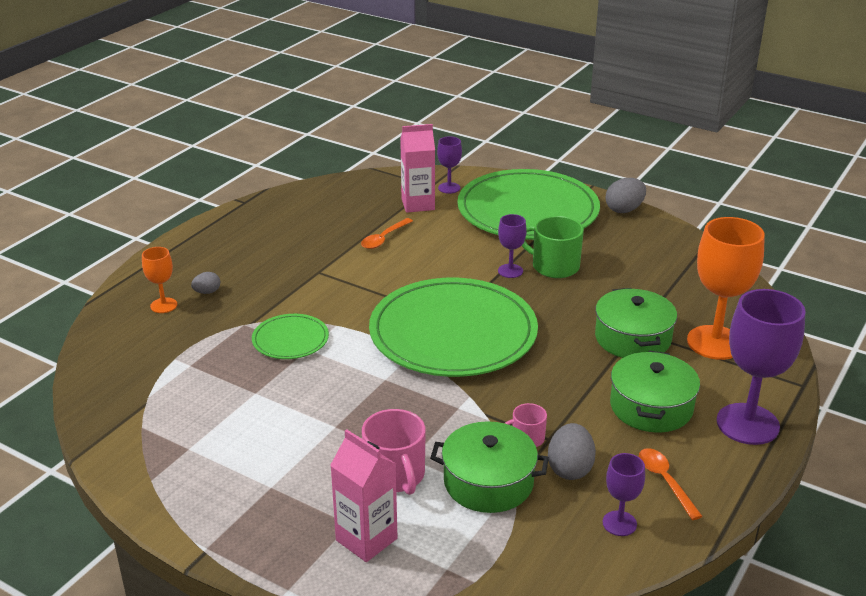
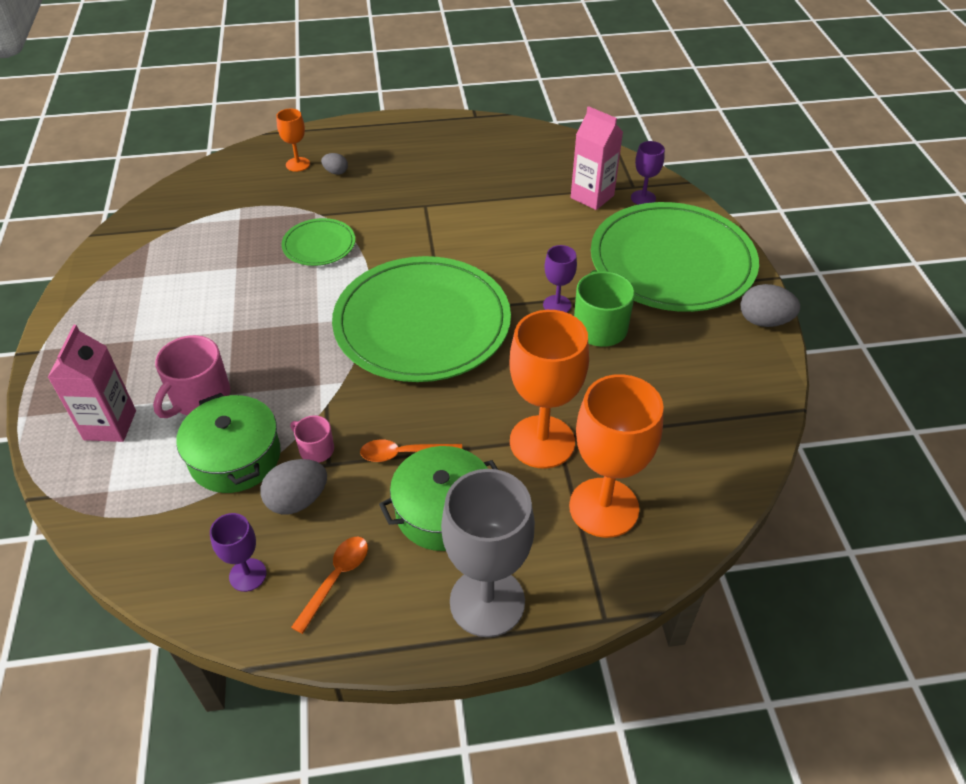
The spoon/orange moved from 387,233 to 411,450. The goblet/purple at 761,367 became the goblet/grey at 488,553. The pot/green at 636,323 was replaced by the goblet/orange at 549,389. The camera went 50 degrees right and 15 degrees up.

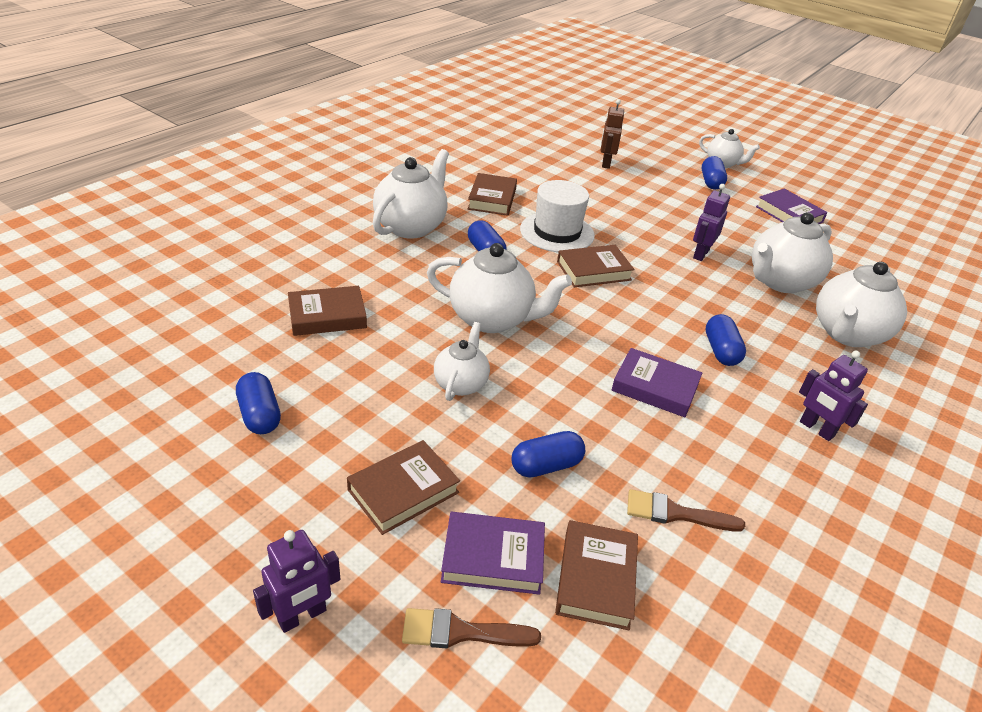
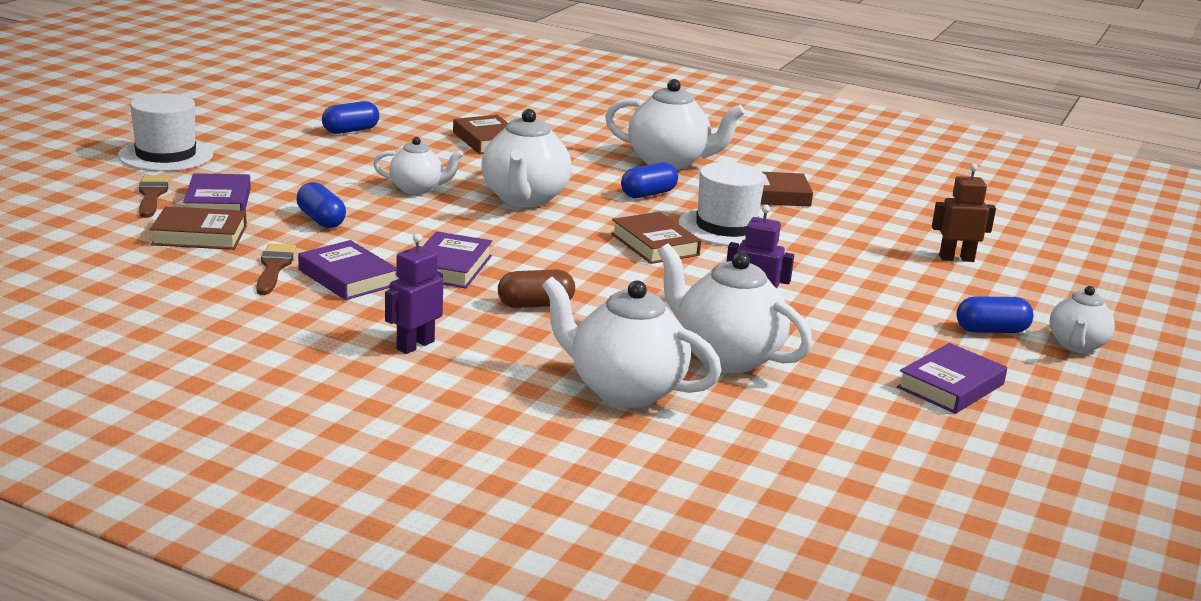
The robot/purple at 296,581 was replaced by the hat/white at 165,132. The book/purple at 347,270 appeared. The capsule/blue at 726,340 became the capsule/brown at 536,288. The book/brown at 403,487 disappeared. The camera went 80 degrees right and 15 degrees down.

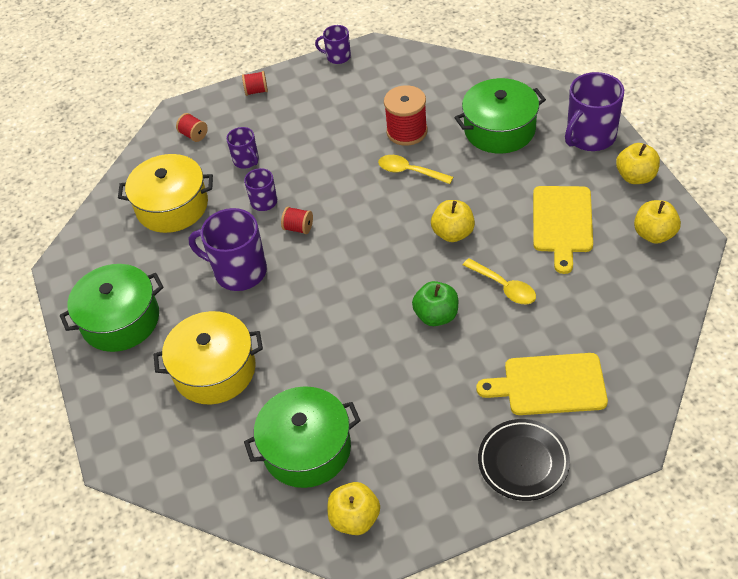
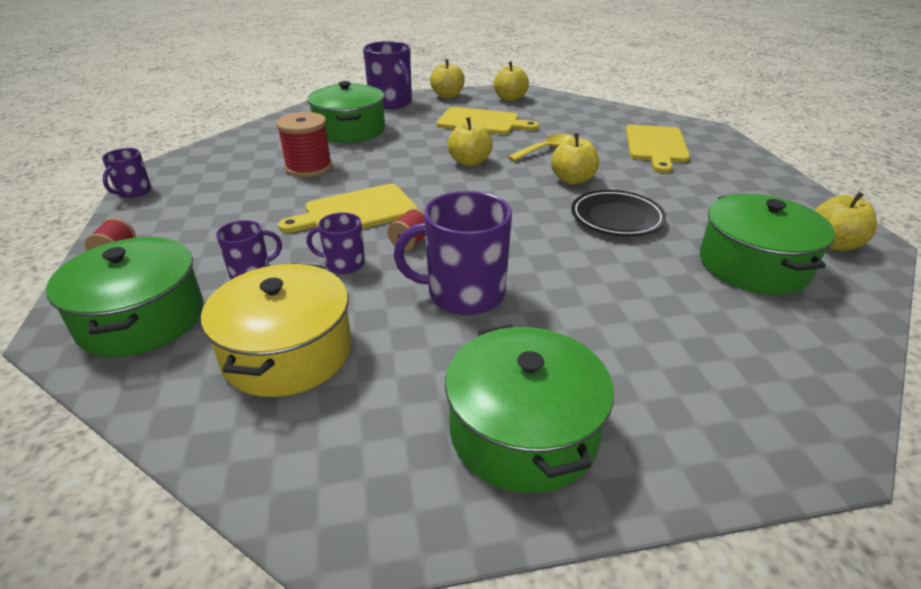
The spool/red at 192,127 was replaced by the pot/green at 124,297. The cutting board/yellow at 348,208 appeared. The mug/purple at 228,249 turned 60 degrees clockwise. The apple/green at 435,303 became the apple/yellow at 575,159. The plate/black moved from 524,460 to 618,213. The pot/yellow at 208,358 disappeared. The spoon/yellow at 415,169 disappeared. The camera went 85 degrees left and 15 degrees down.

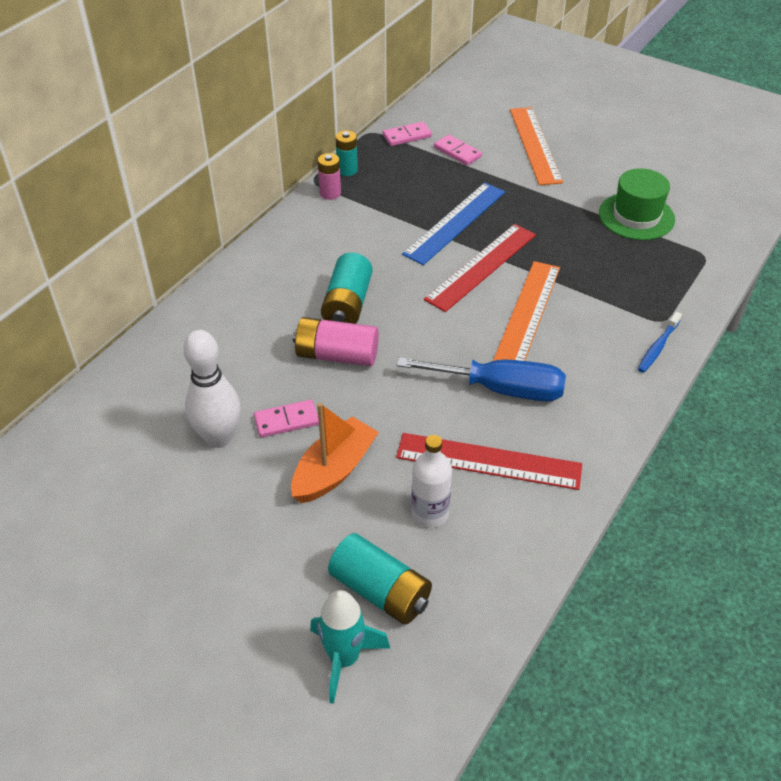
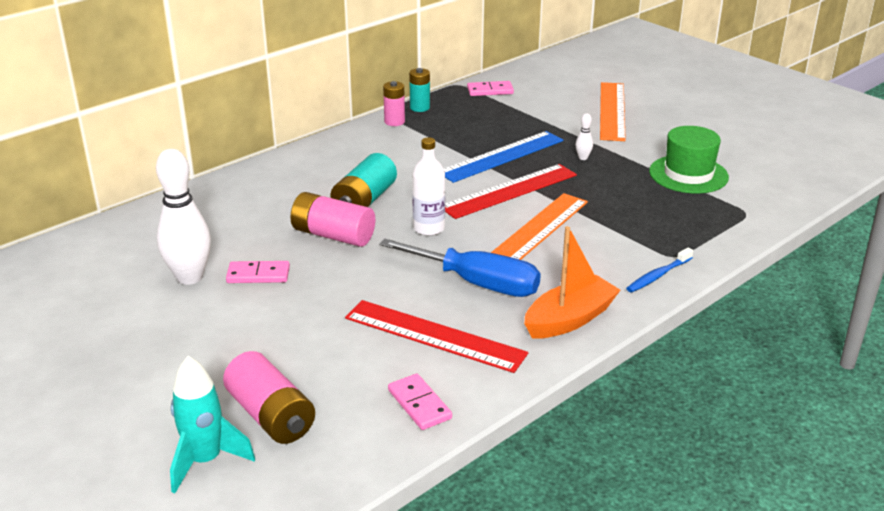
The battery/turquoise at 380,579 became the battery/pink at 269,397. The domino/pink moved from 458,150 to 420,402. The bottle/white moved from 431,481 to 428,186. The boat/orange moved from 335,453 to 572,282. The bowling pin/white at 584,136 appeared. The camera went 15 degrees right and 15 degrees down.

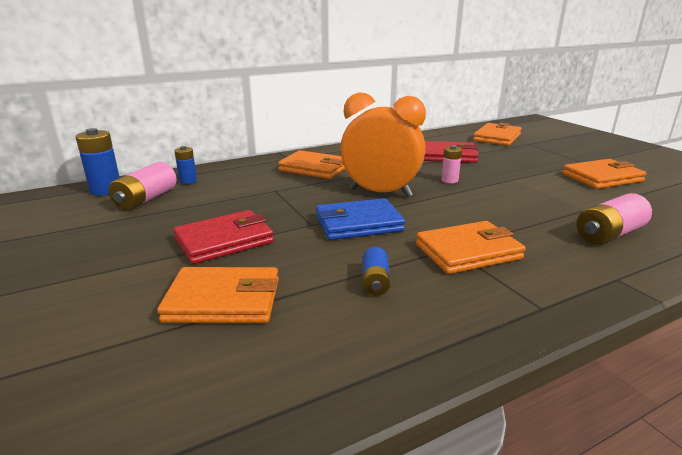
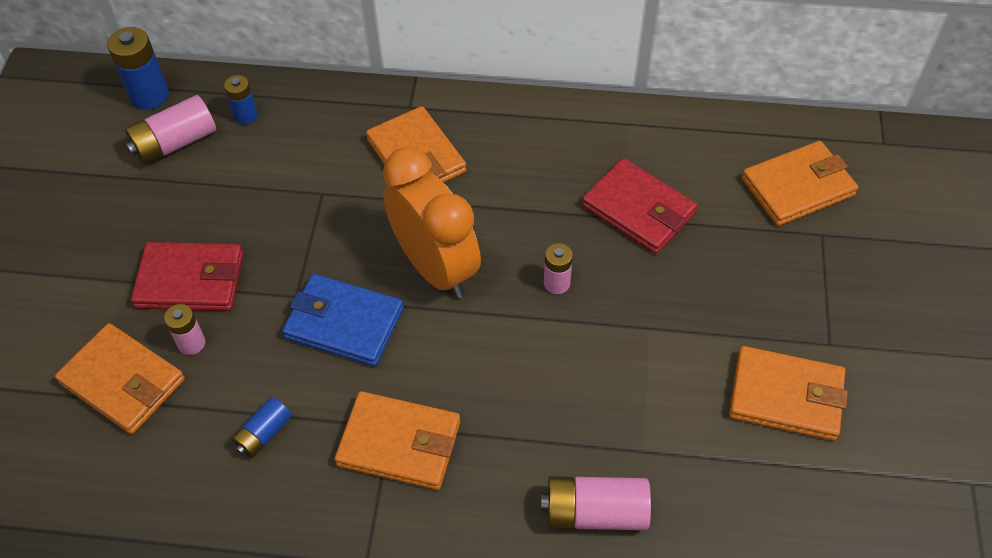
The battery/pink at 184,329 appeared. The camera went 35 degrees right and 30 degrees up.

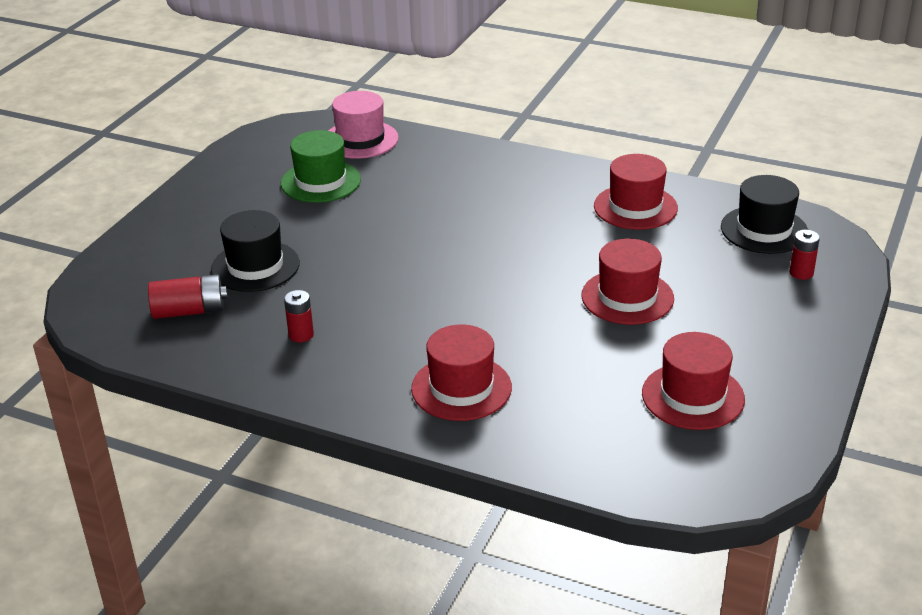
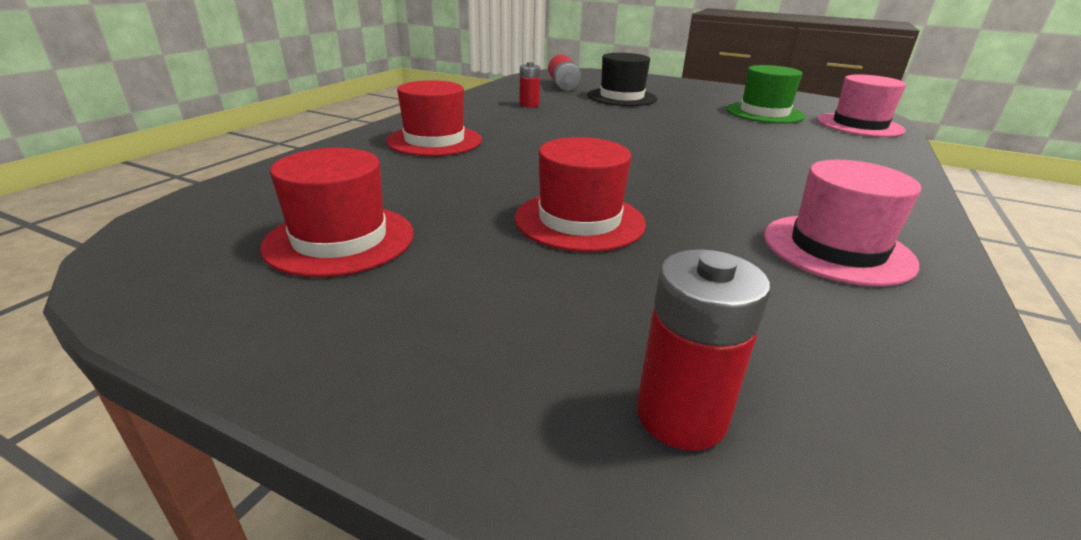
The battery/red at 804,255 changed to 1.51 times the size. The hat/red at 636,192 became the hat/pink at 842,223. The hat/black at 764,214 disappeared. The camera went 90 degrees right and 5 degrees down.

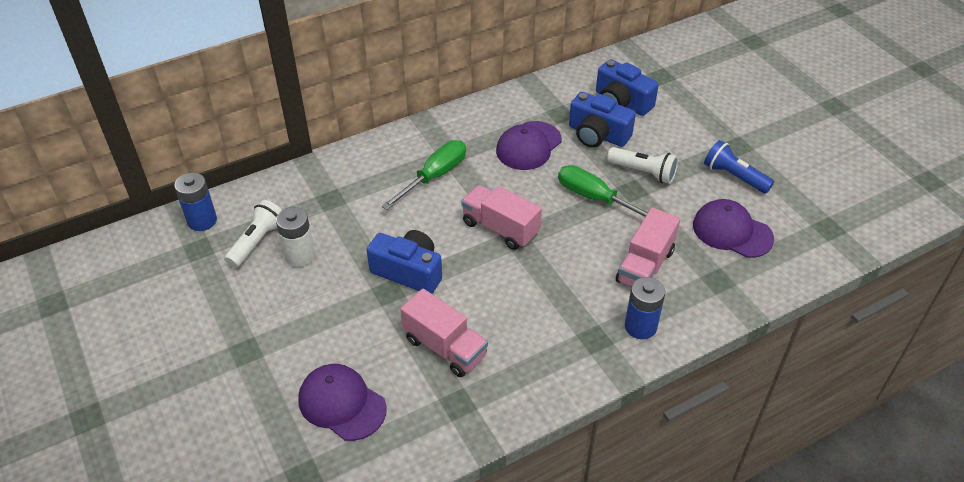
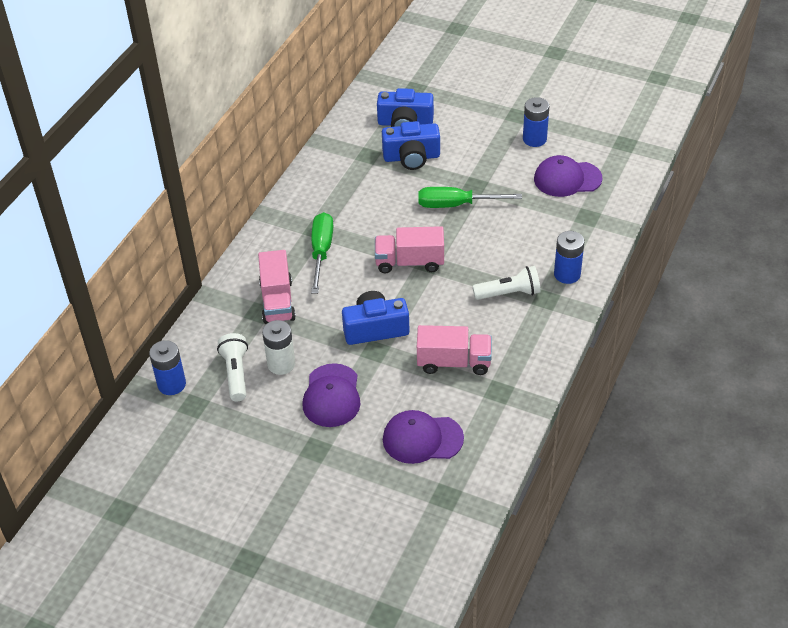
The truck/pink moved from 648,247 to 277,287. The cap/purple moved from 529,145 to 331,395. The flashlight/white moved from 642,165 to 507,283. The flashlight/blue at 739,167 was replaced by the battery/blue at 536,122. The camera went 35 degrees left and 0 degrees up.

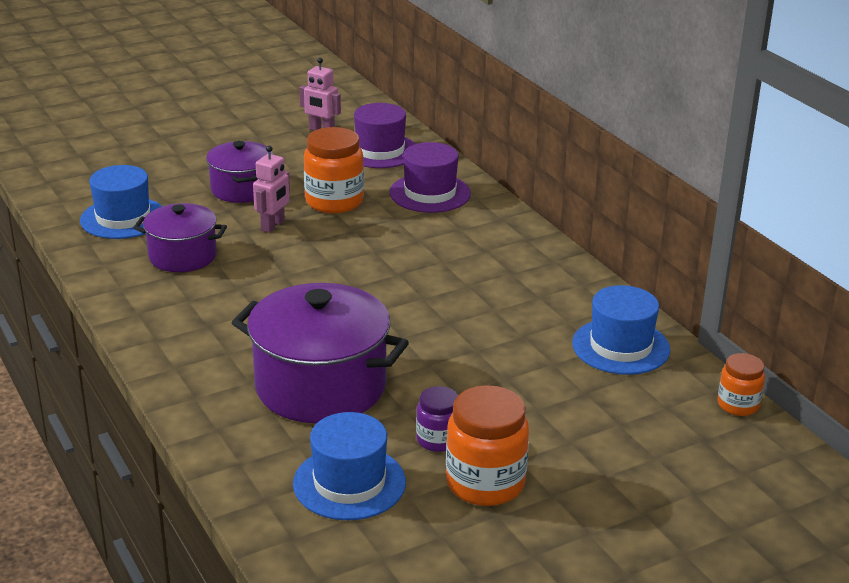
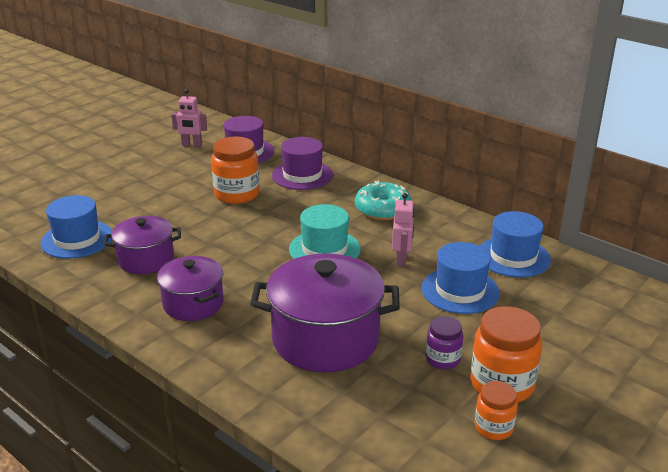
The pot/purple moved from 239,172 to 190,288. The hat/turquoise at 325,231 appeared. The donut/turquoise at 383,200 appeared. The robot/pink moved from 271,189 to 403,229. The hat/blue moved from 349,466 to 460,278. The jar/orange moved from 741,384 to 496,410. The camera went 20 degrees left and 0 degrees up.

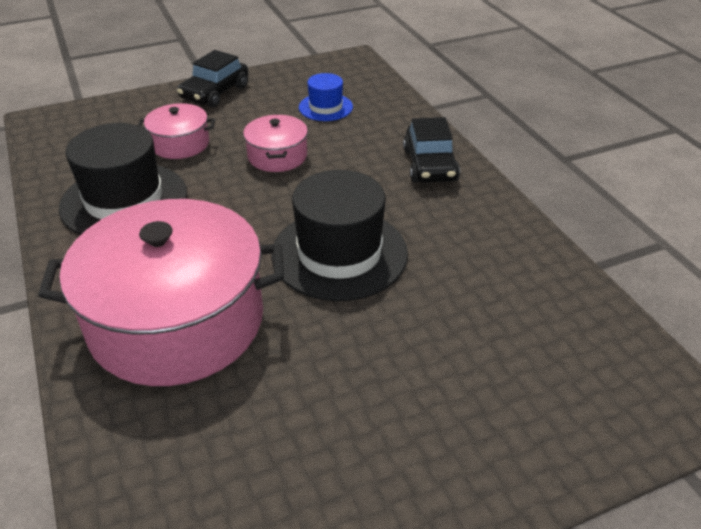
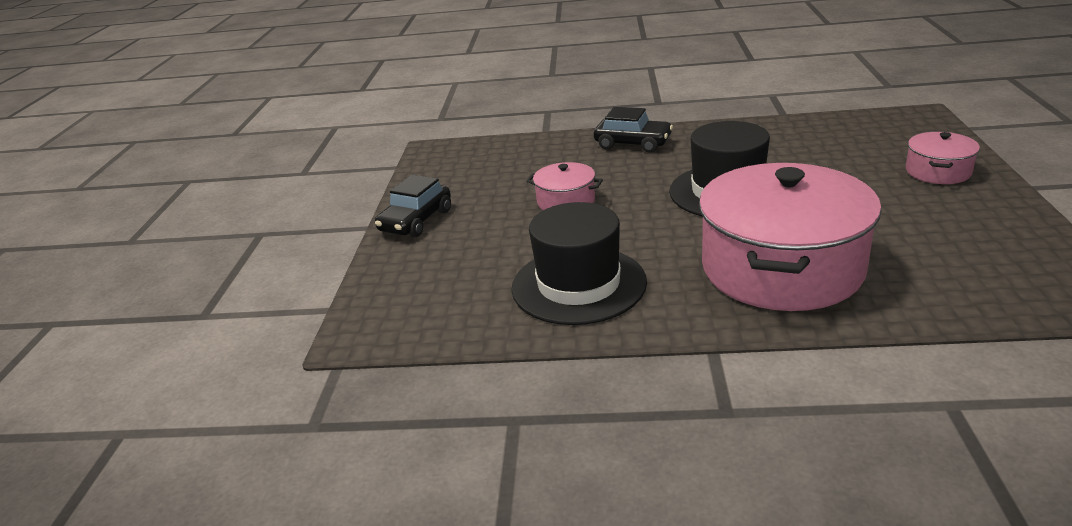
The car/black at 212,79 turned 60 degrees clockwise. The pot/pink moved from 176,131 to 943,158. The hat/blue at 326,97 disappeared. The camera went 60 degrees left and 10 degrees down.

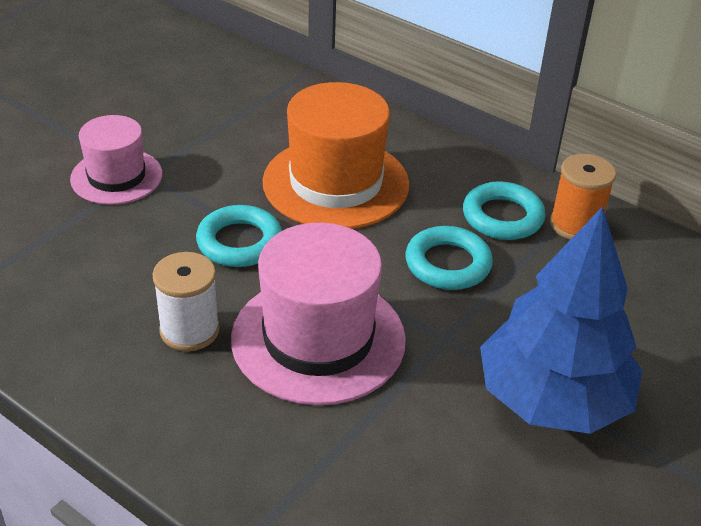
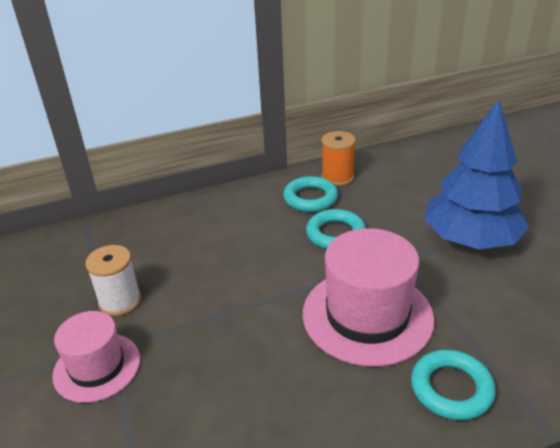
The spool/white moved from 186,301 to 113,280. The ring/turquoise moved from 239,236 to 453,385. The hat/orange at 335,155 disappeared. The camera went 55 degrees left and 5 degrees down.

